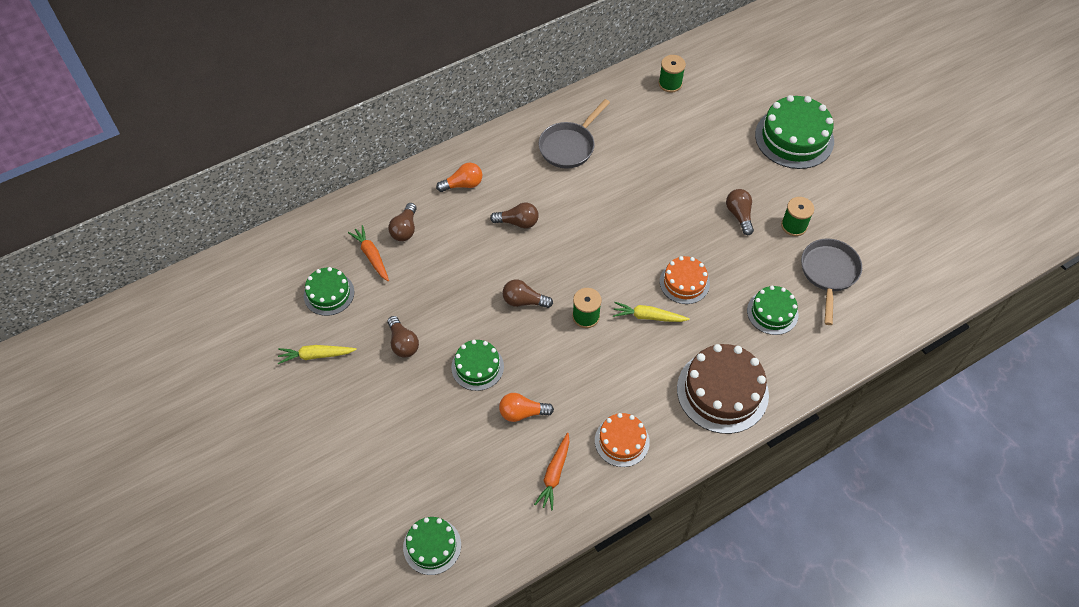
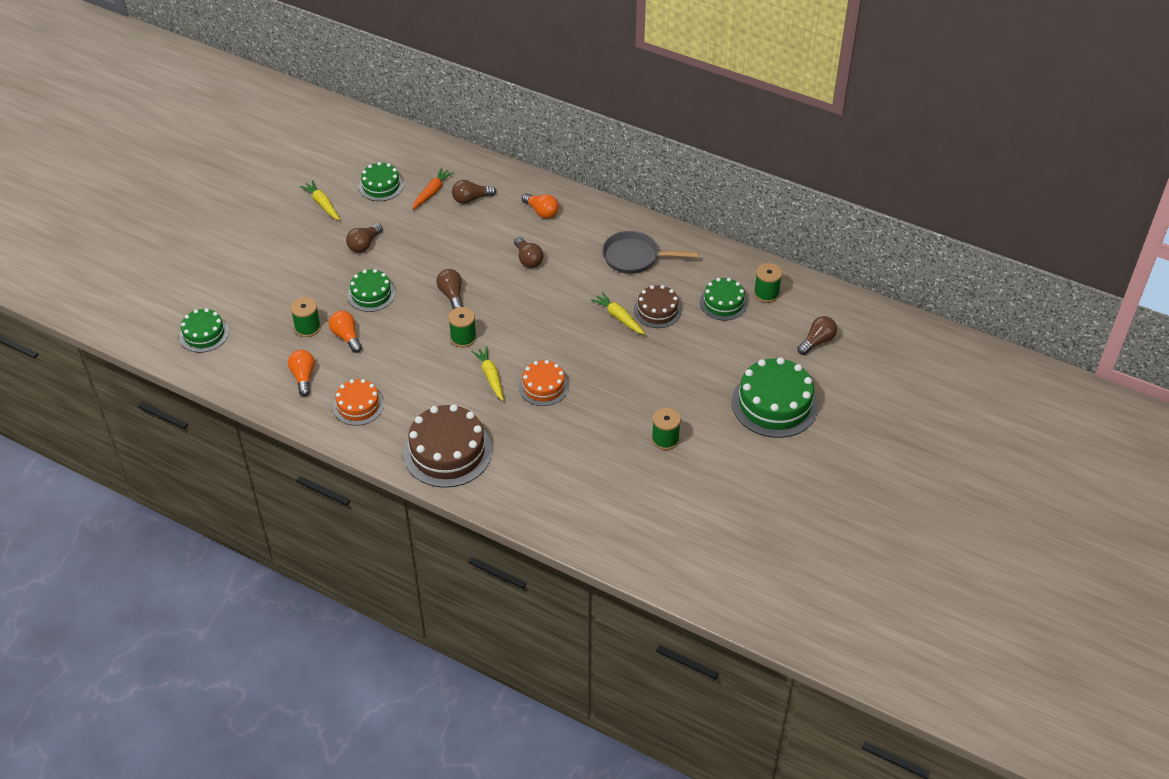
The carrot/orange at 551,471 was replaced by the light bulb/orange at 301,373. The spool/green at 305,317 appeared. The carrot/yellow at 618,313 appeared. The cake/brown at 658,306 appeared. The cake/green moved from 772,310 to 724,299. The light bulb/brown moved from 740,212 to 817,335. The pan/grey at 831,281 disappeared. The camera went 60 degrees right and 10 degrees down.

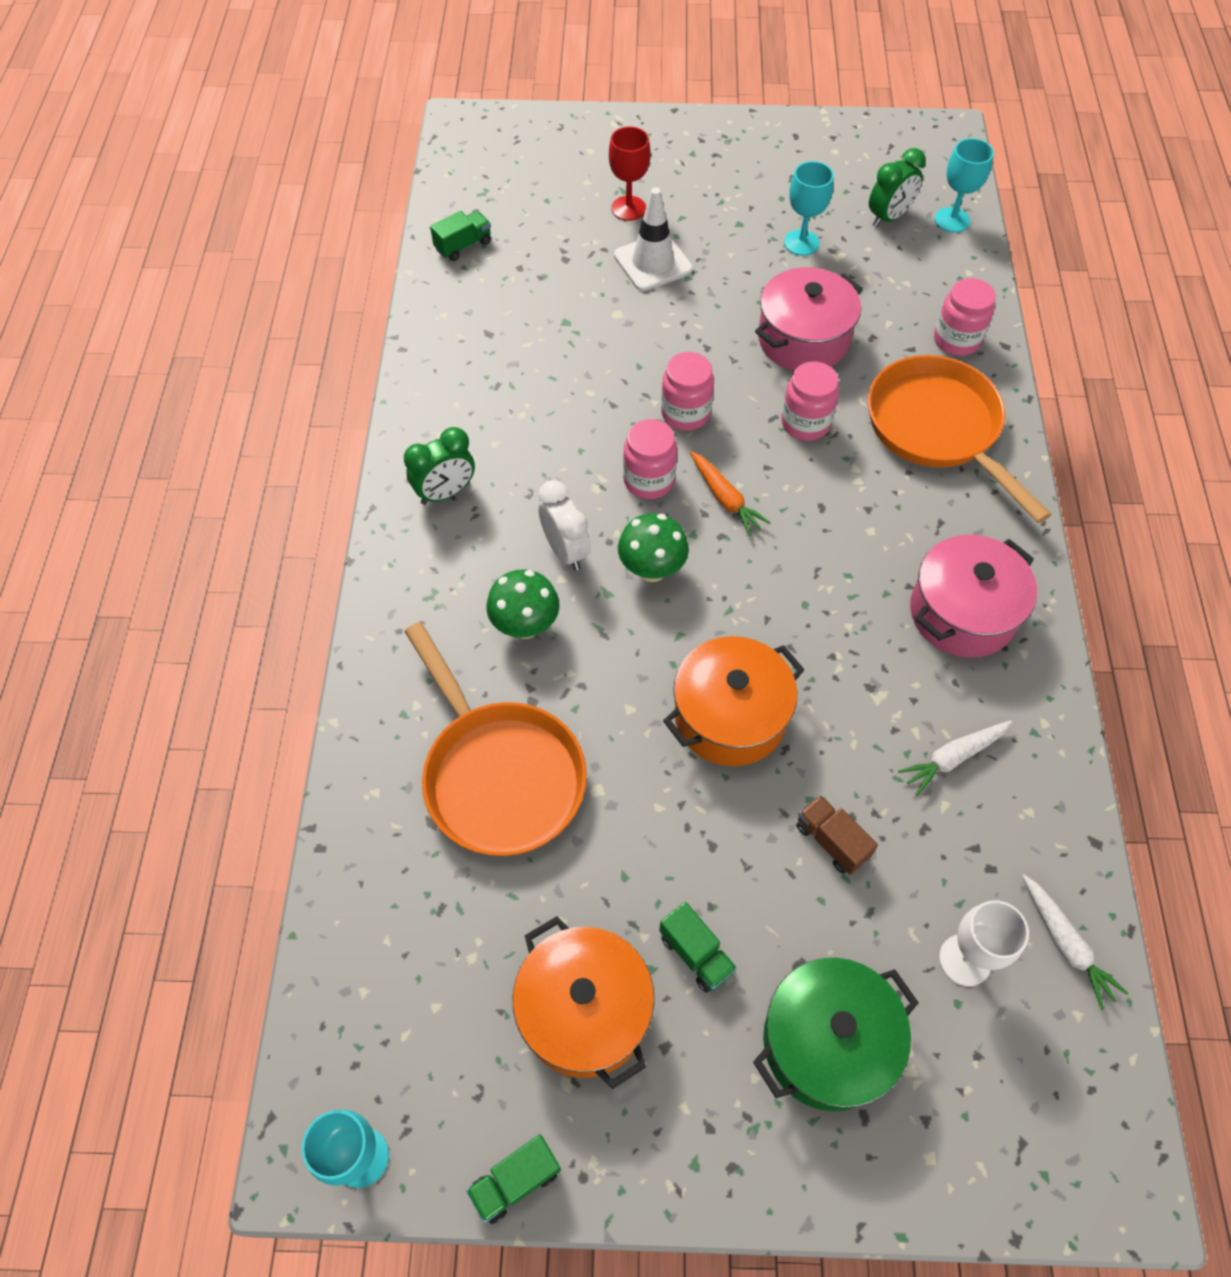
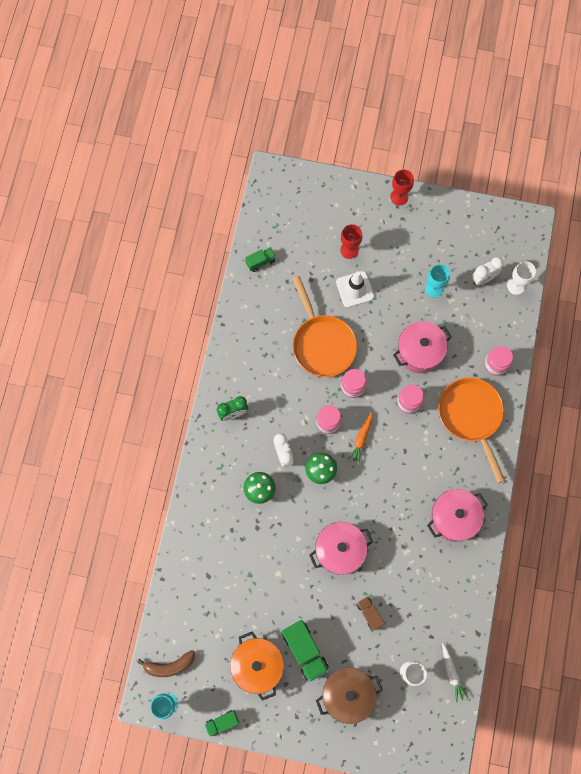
The banana/brown at 166,663 appeared. The truck/green at 698,947 changed to 1.77 times the size. The pan/orange moved from 495,739 to 325,326. The pot/orange at 734,701 became the pot/pink at 341,548. The pot/green at 836,1034 became the pot/brown at 349,695. The carrot/orange at 730,493 turned 45 degrees clockwise. The goblet/red at 402,187 appeared. The clock/green at 897,187 became the clock/white at 487,271. The goblet/turquoise at 964,185 became the goblet/white at 521,278. The carrot/white at 955,758 disappeared. The camera went 10 degrees right and 15 degrees up.

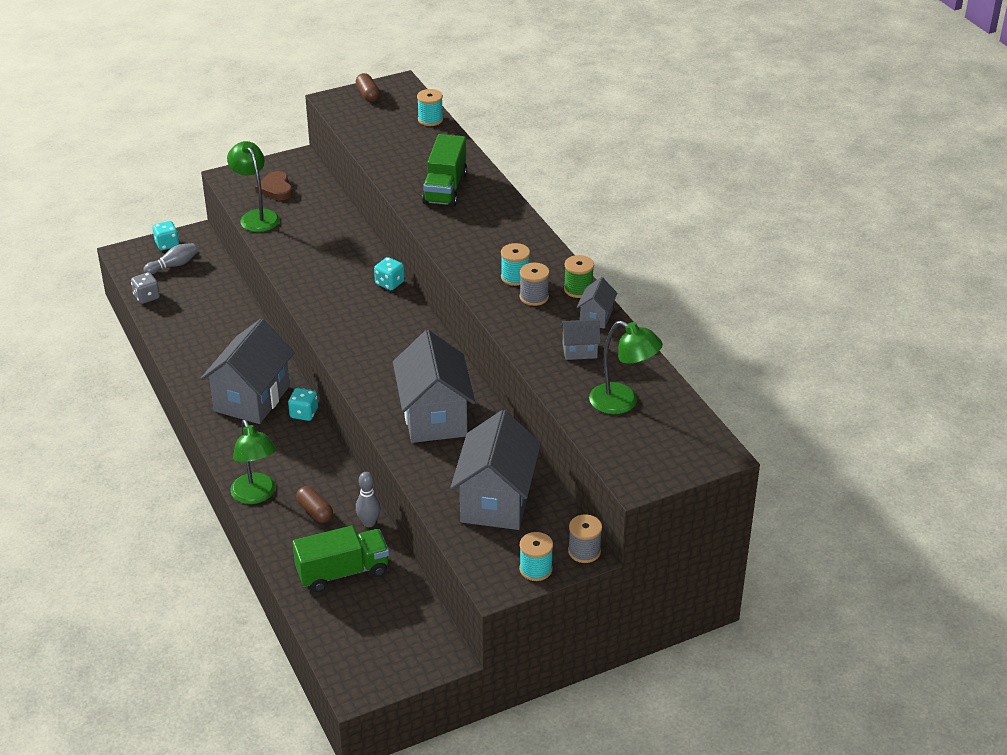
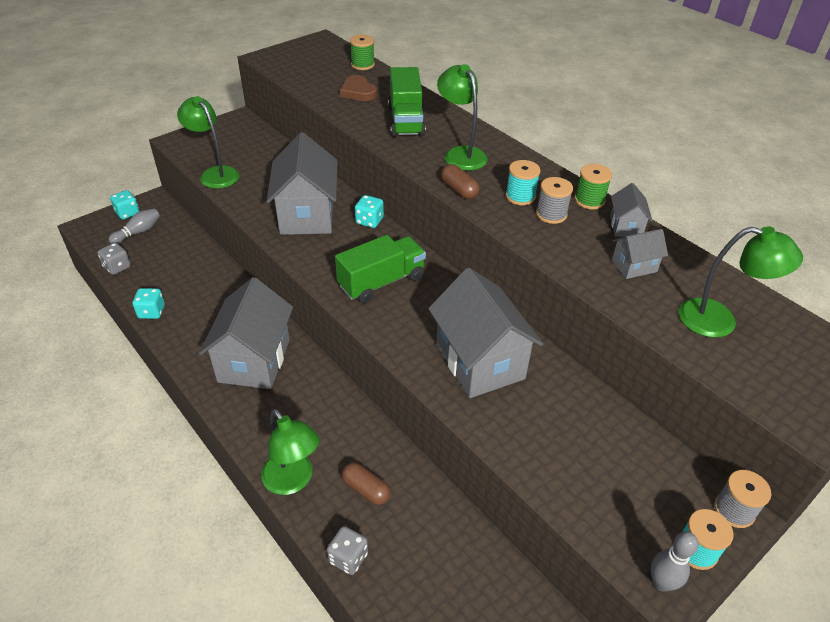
The dice/turquoise moved from 303,404 to 149,303. The house/grey moved from 495,470 to 302,183. The dice/grey at 347,550 appeared. The truck/green moved from 340,559 to 380,269. The heart/brown moved from 274,185 to 358,88. The spool/turquoise at 430,107 became the spool/green at 362,52. The lamp/green at 462,117 appeared. The capsule/brown moved from 368,87 to 460,181. The bowling pin/grey moved from 368,499 to 674,561. The camera went 15 degrees left and 5 degrees up.

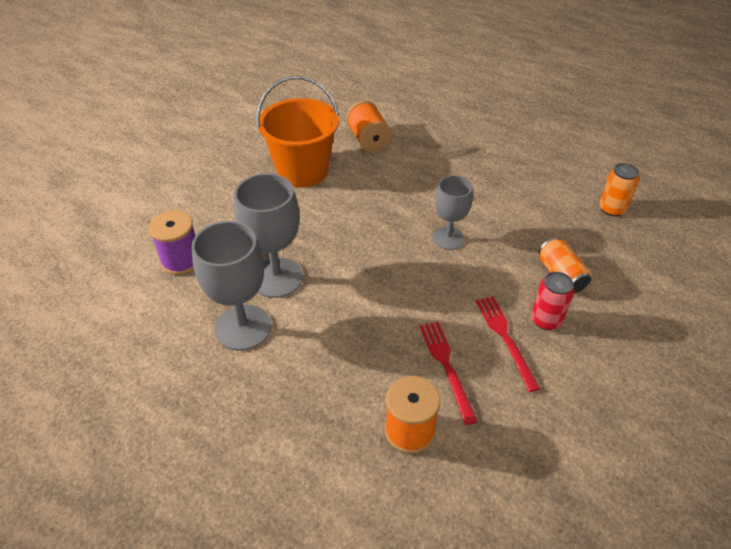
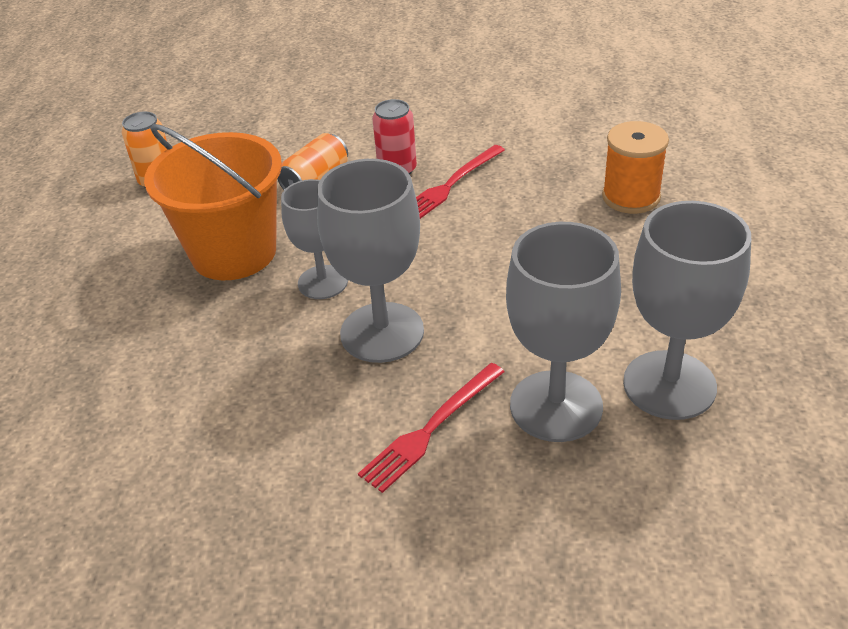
The bucket/orange moved from 297,131 to 213,202. The goblet/grey at 370,261 appeared. The fork/red moved from 449,373 to 431,428. The spool/purple at 172,242 disappeared. The spool/orange at 369,126 disappeared. The camera went 120 degrees left and 5 degrees down.

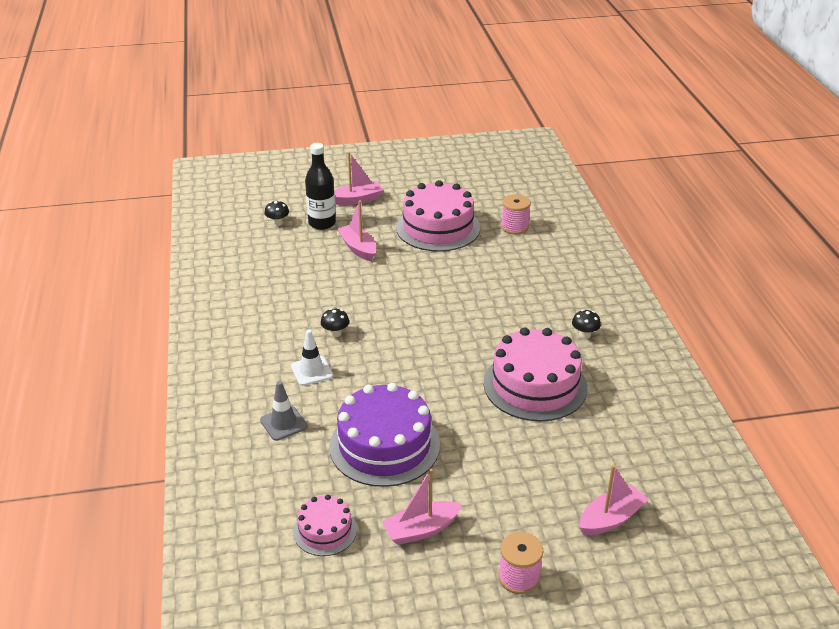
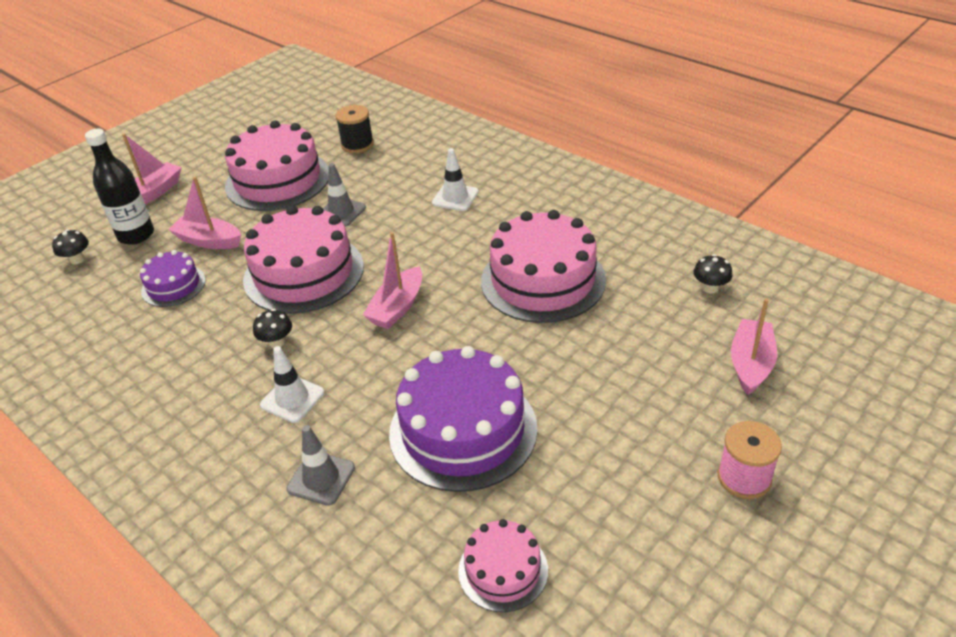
The cake/purple at 173,278 appeared. The cake/pink at 303,259 appeared. The traffic cone/grey at 344,195 appeared. The spool/pink at 516,214 became the spool/black at 354,129. The boat/pink moved from 422,507 to 392,280. The traffic cone/white at 455,179 appeared. The mushroom/black moved from 586,324 to 713,273. The camera went 35 degrees left and 5 degrees up.

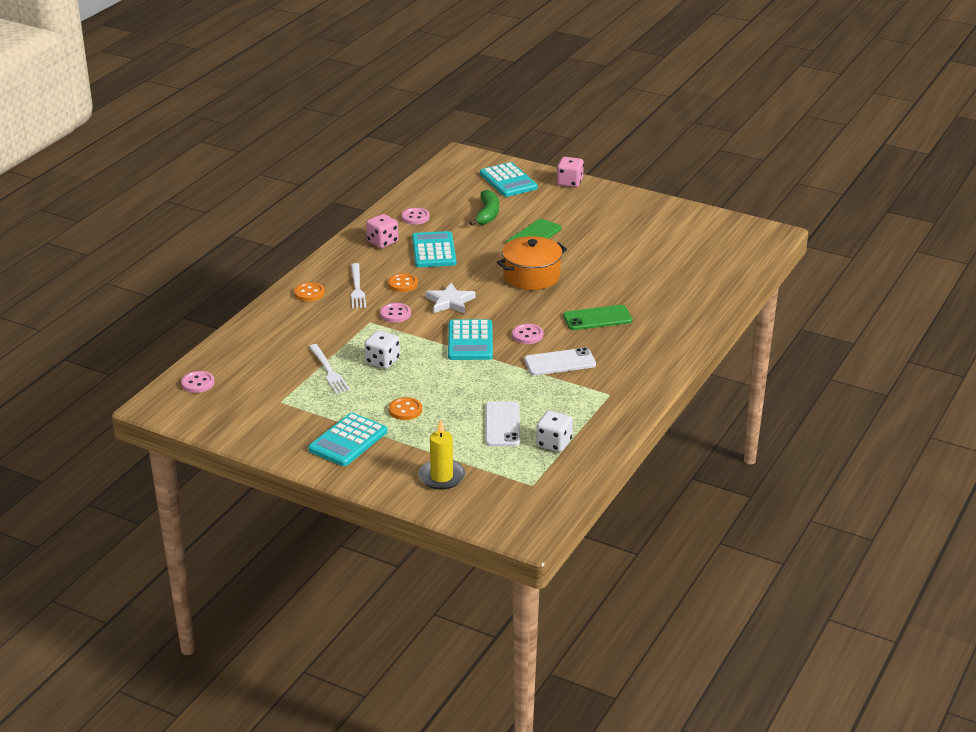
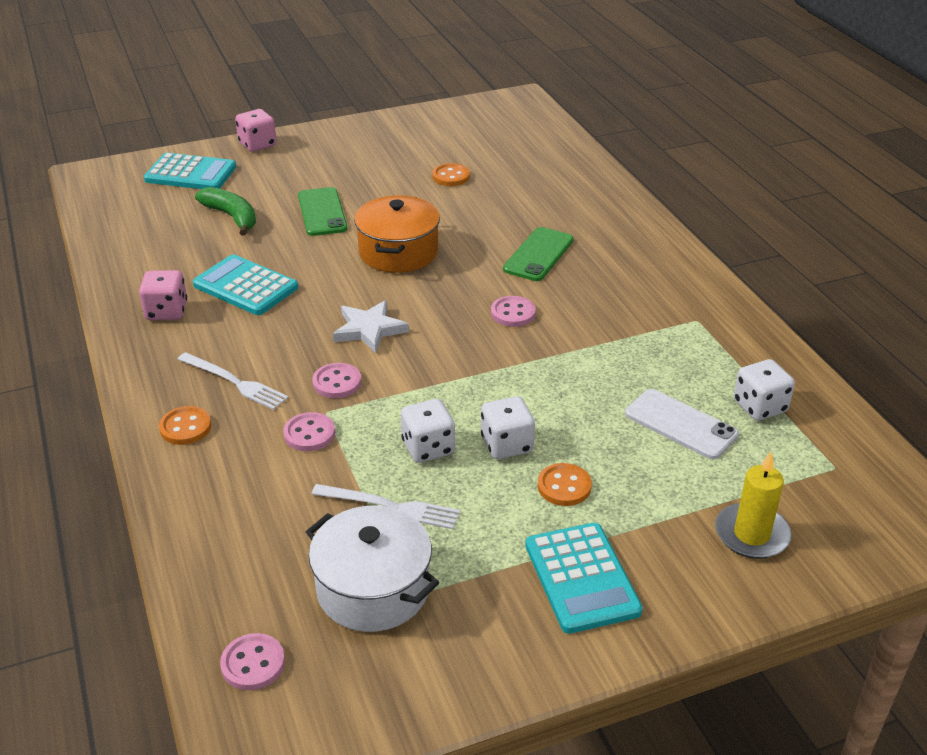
The button/pink moved from 415,216 to 309,431. The pot/white at 372,569 appeared. The button/orange moved from 403,282 to 451,174. The dice/white at 508,427 appeared. The calculator/turquoise at 470,339 disappeared. The phone/white at 560,361 disappeared. The camera went 50 degrees left and 5 degrees up.

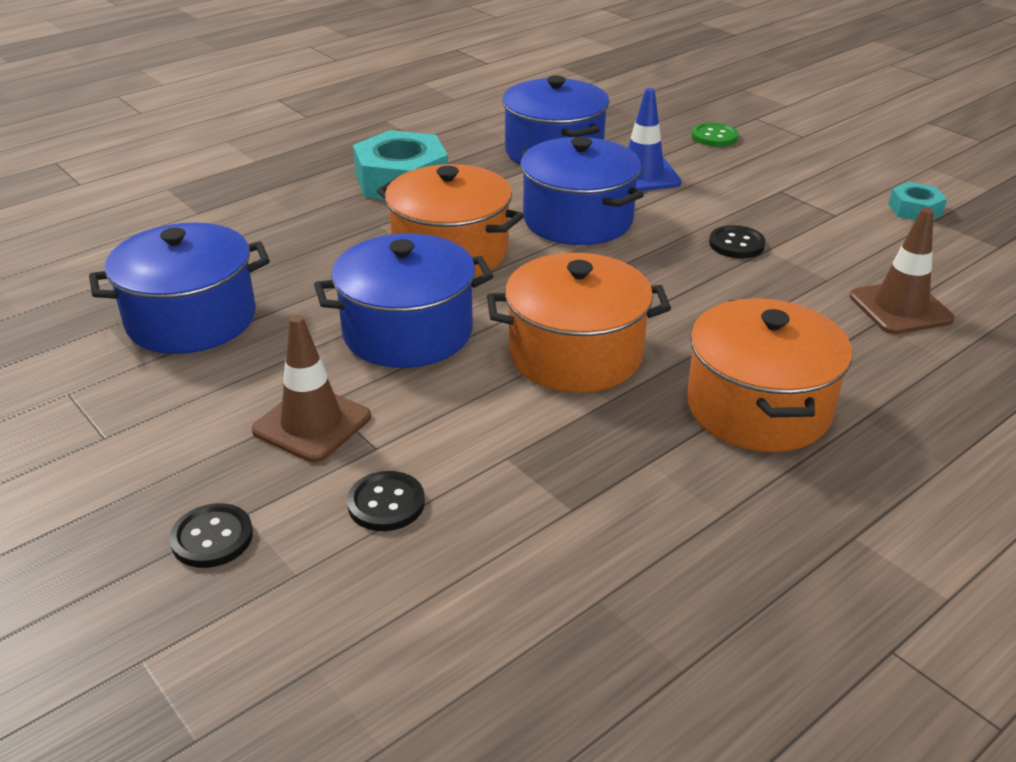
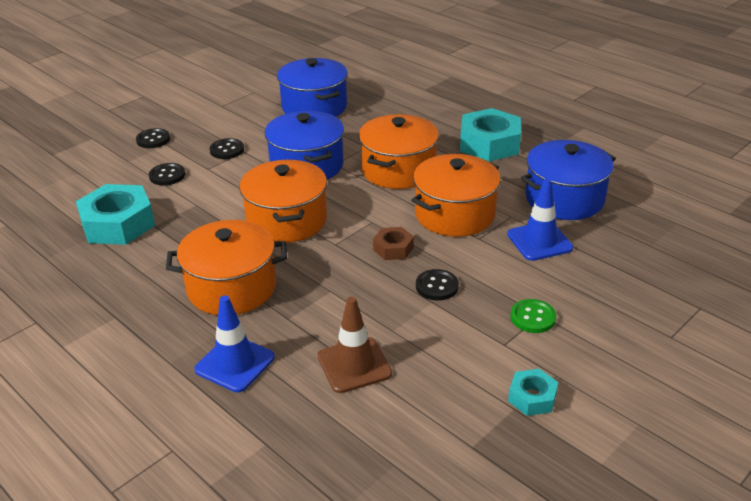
The nut/turquoise at 115,214 appeared. The traffic cone/blue at 234,343 appeared. The traffic cone/brown at 311,389 was replaced by the button/black at 227,148. The nut/brown at 393,243 appeared. The pot/blue at 582,191 became the pot/orange at 456,195. The button/green moved from 715,134 to 533,316. The camera went 85 degrees right and 0 degrees up.

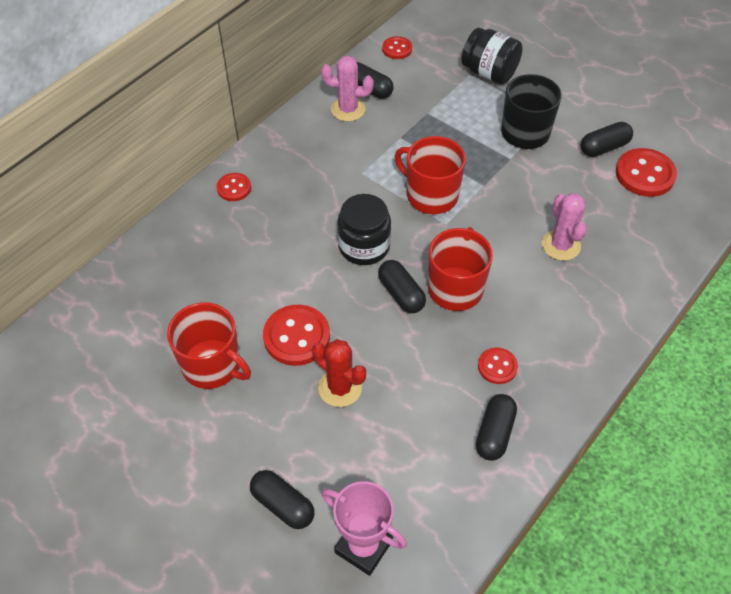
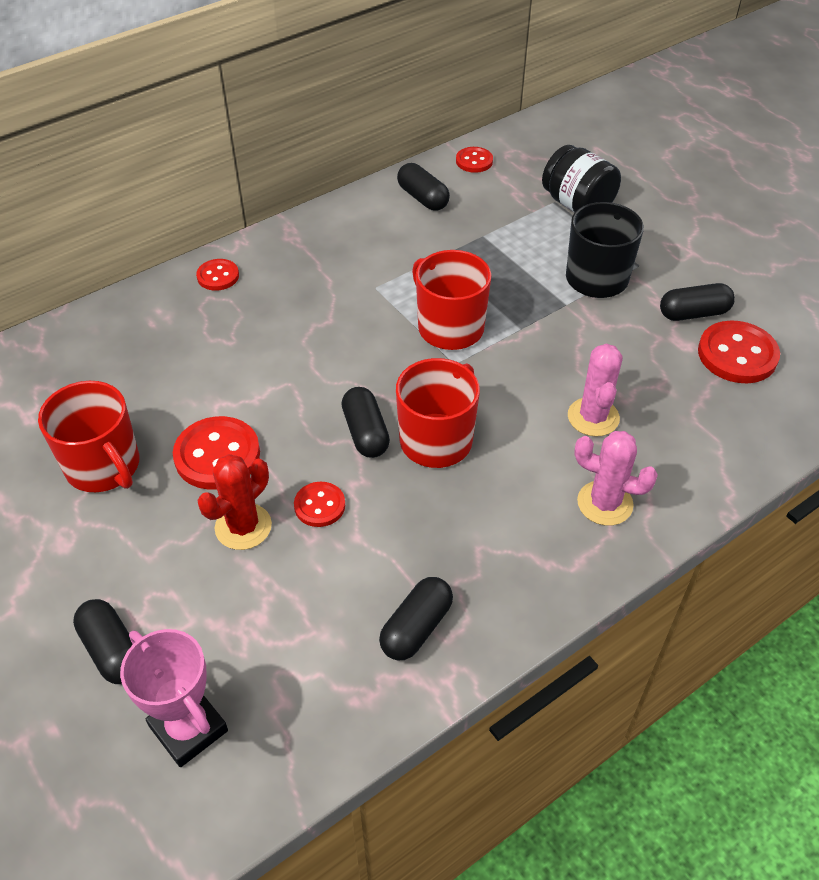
The cactus/red at 339,373 turned 75 degrees clockwise. The button/red moved from 498,366 to 319,504. The cactus/pink moved from 347,88 to 616,478. The jar/black at 364,229 disappeared. The camera went 15 degrees right and 5 degrees down.

